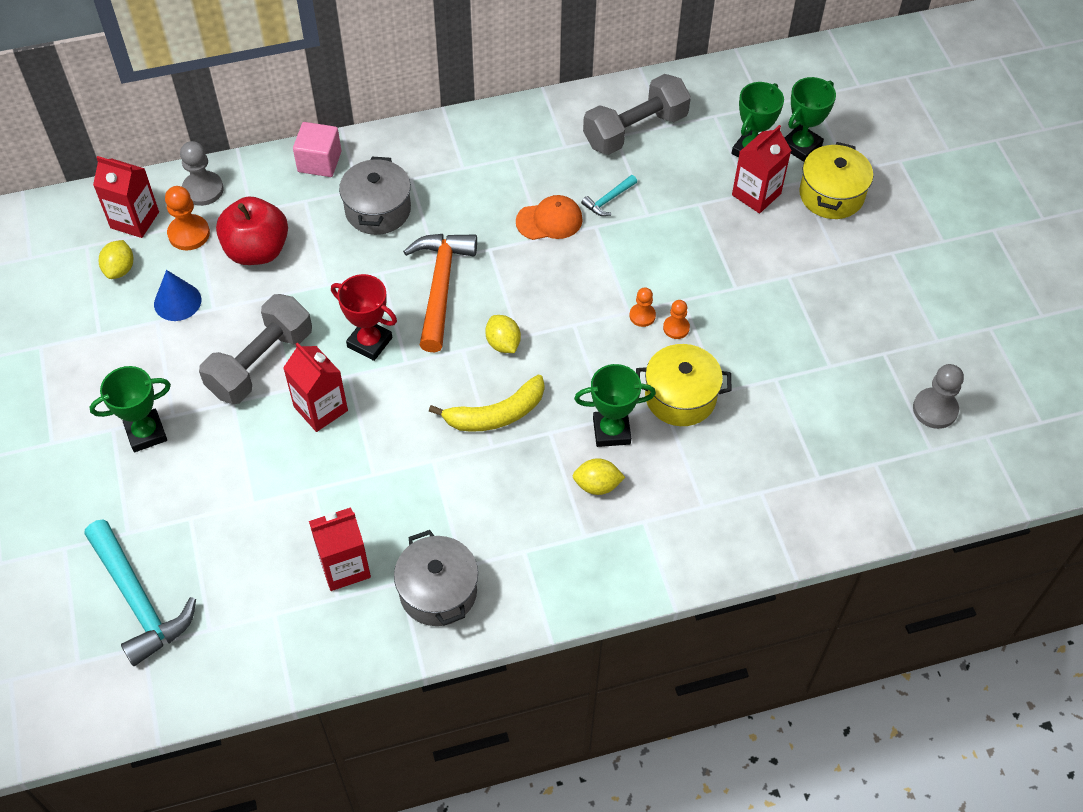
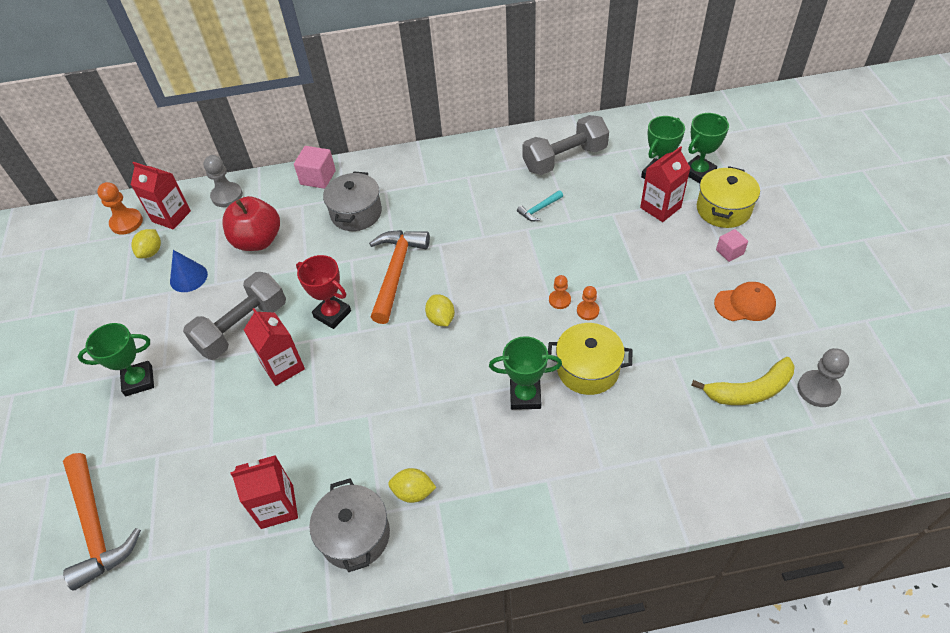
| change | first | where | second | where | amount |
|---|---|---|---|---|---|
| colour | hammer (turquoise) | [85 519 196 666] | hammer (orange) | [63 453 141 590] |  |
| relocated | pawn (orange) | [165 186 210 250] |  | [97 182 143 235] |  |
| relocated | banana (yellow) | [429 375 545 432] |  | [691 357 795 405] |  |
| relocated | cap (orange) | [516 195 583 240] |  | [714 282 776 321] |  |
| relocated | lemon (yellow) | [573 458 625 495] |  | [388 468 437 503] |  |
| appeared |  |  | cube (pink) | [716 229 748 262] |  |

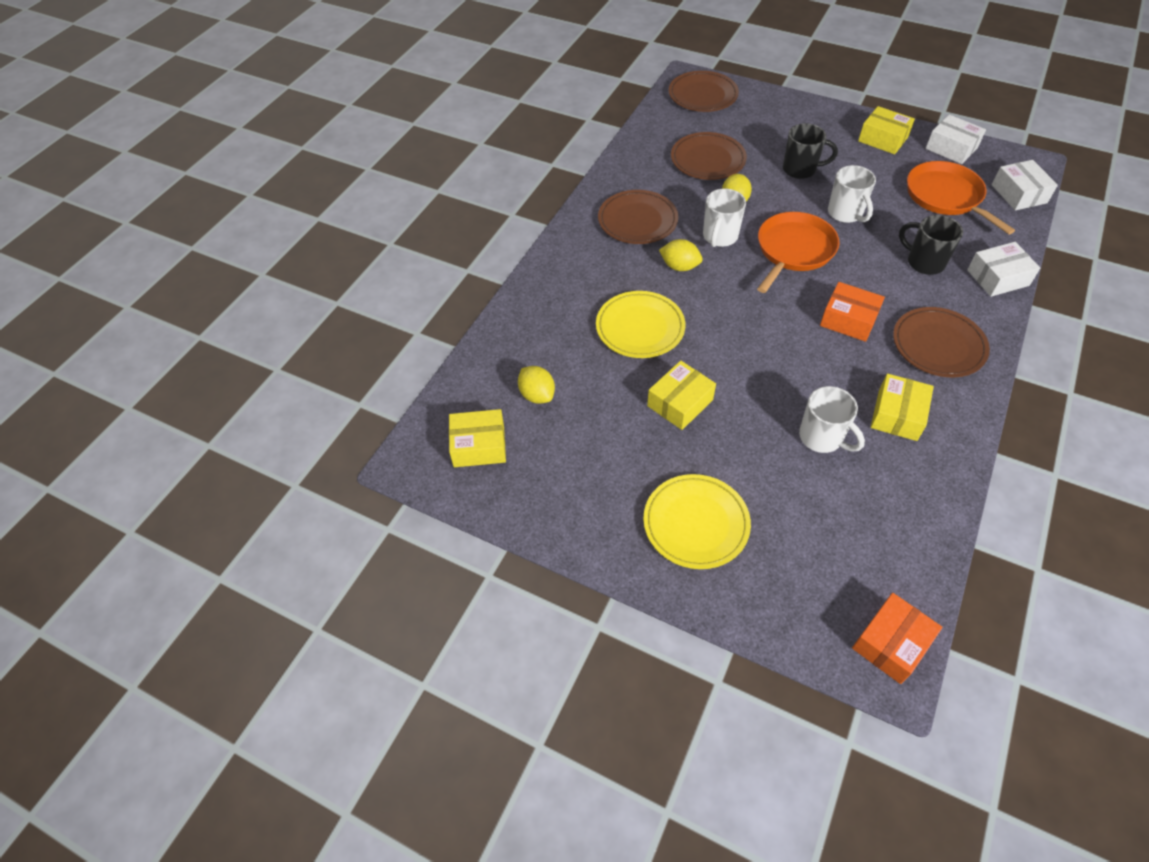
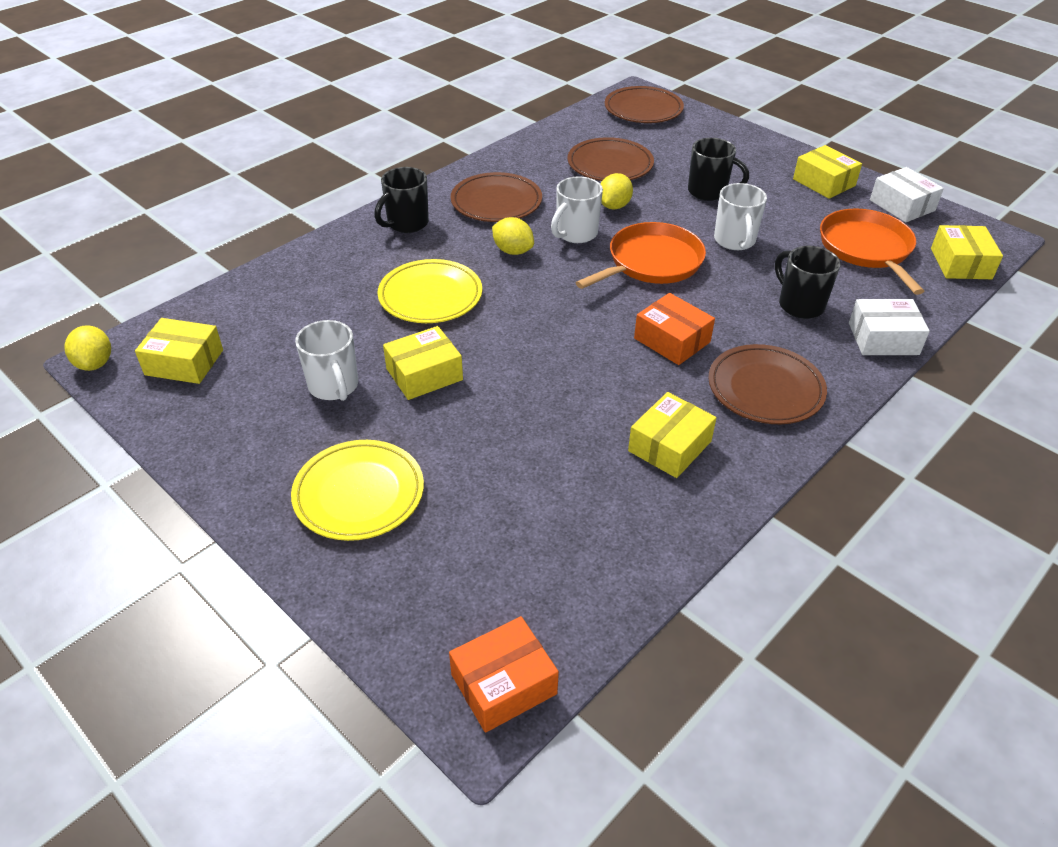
| change | first | where | second | where | amount |
|---|---|---|---|---|---|
| relocated | lemon (yellow) | [518 366 555 404] |  | [64 325 111 371] |  |
| relocated | mug (white) | [799 386 865 453] |  | [295 320 358 401] |  |
| colour | box (white) | [992 160 1058 211] | box (yellow) | [931 225 1003 279] |  |
| appeared |  |  | mug (black) | [374 167 429 233] |  |

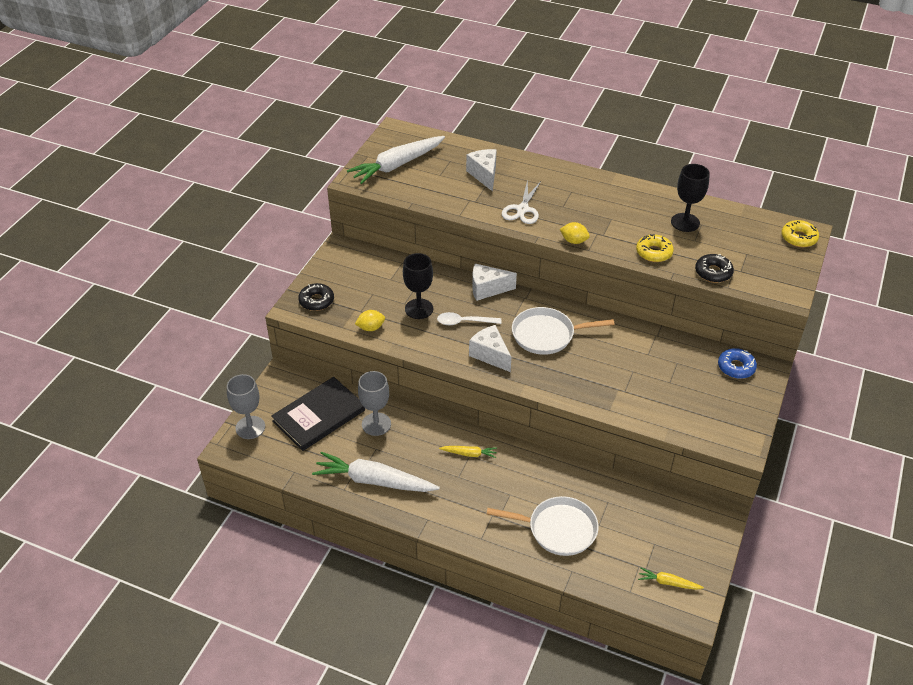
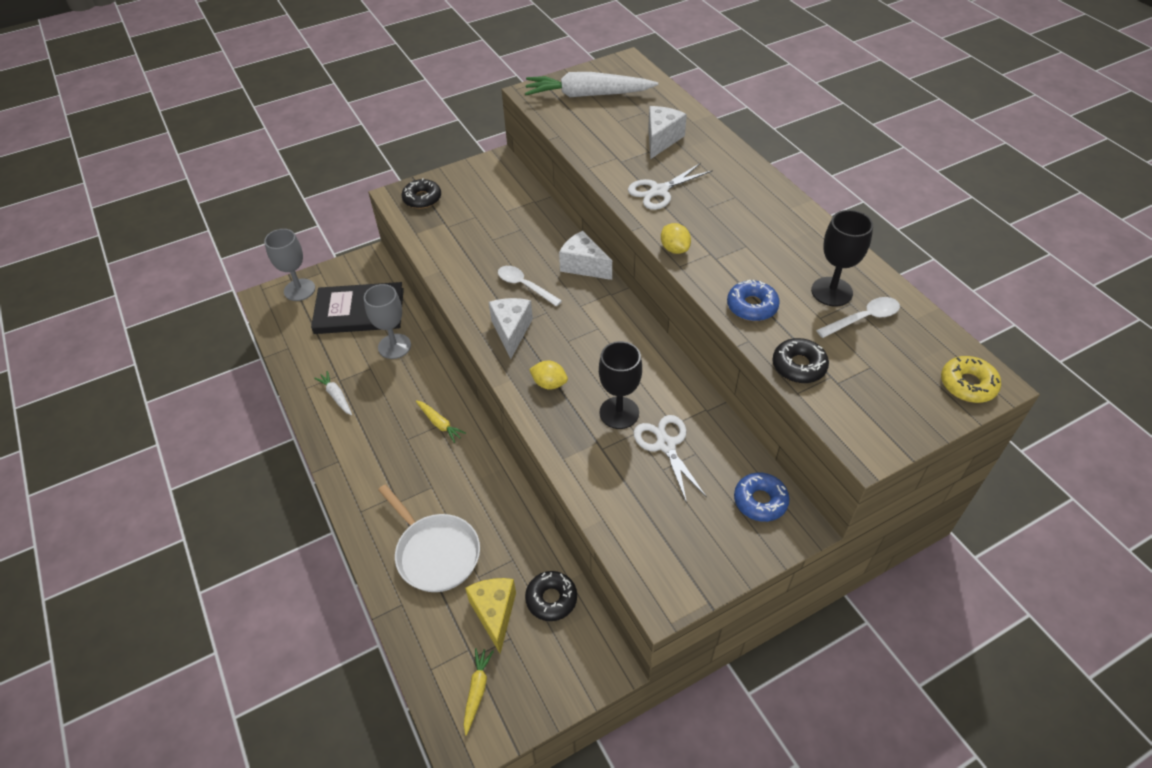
| change | first | where | second | where | amount |
|---|---|---|---|---|---|
| size | carrot (white) | [312 452 440 492] |  | [314 371 352 415] | x0.46 |
| relocated | lemon (yellow) | [355 310 385 331] |  | [529 361 568 390] |  |
| relocated | goblet (black) | [403 253 433 319] |  | [599 341 642 429] |  |
| missing | pan (white) | [512 307 615 355] |  |  |  |
| colour | donut (yellow) | [636 234 674 262] | donut (blue) | [727 280 780 321] |  |
| spun | carrot (yellow) | [638 567 704 590] |  | [464 648 494 735] | 45 degrees clockwise |
| appeared |  |  | cheese (yellow) | [465 578 516 654] |  |
| appeared |  |  | donut (black) | [525 571 577 621] |  |
| appeared |  |  | scissors (white) | [634 415 707 503] |  |
| appeared |  |  | spoon (white) | [816 297 900 338] |  |

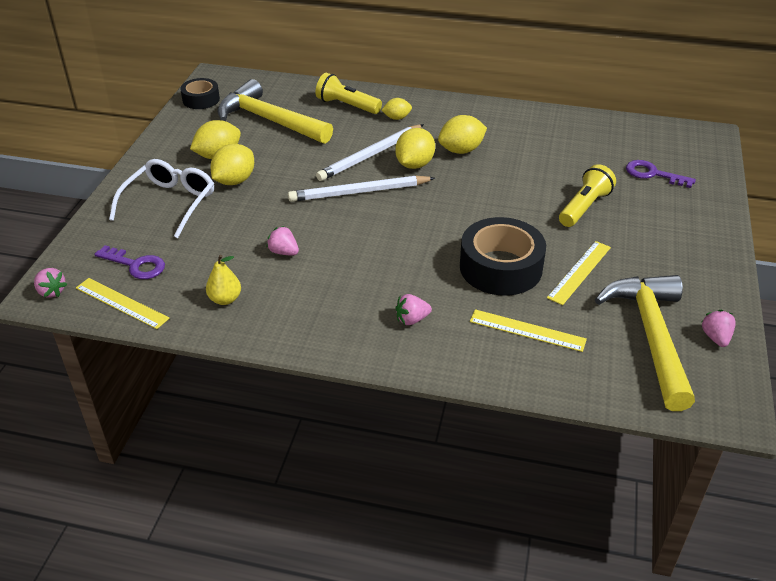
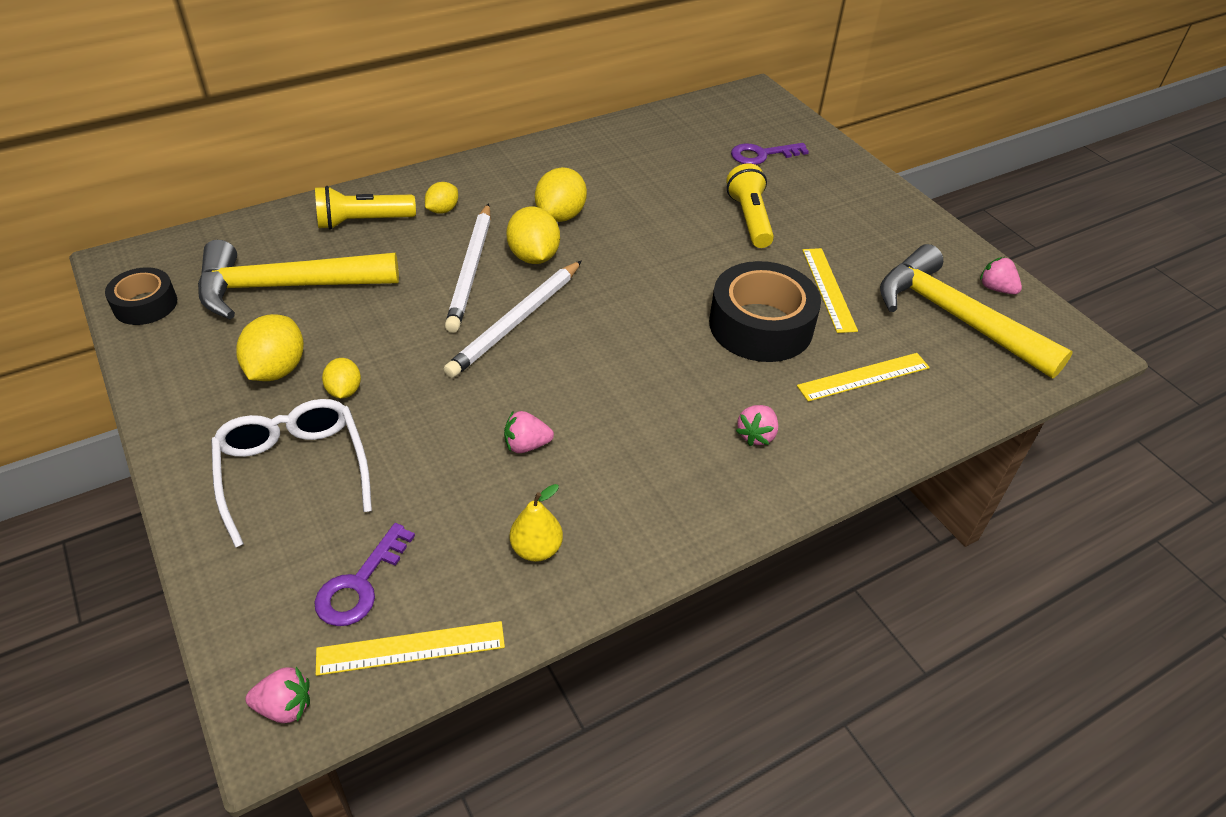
| change | first | where | second | where | amount |
|---|---|---|---|---|---|
| spun | key (purple) | [94 245 165 279] |  | [314 523 415 626] | 135 degrees clockwise |
| size | lemon (yellow) | [210 144 254 185] |  | [322 358 361 399] | x0.60 |

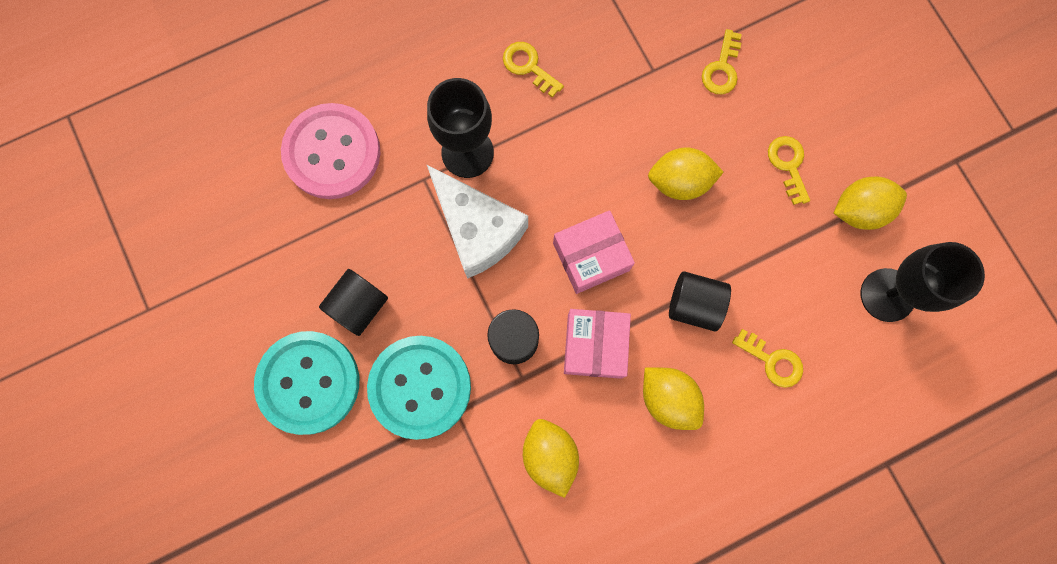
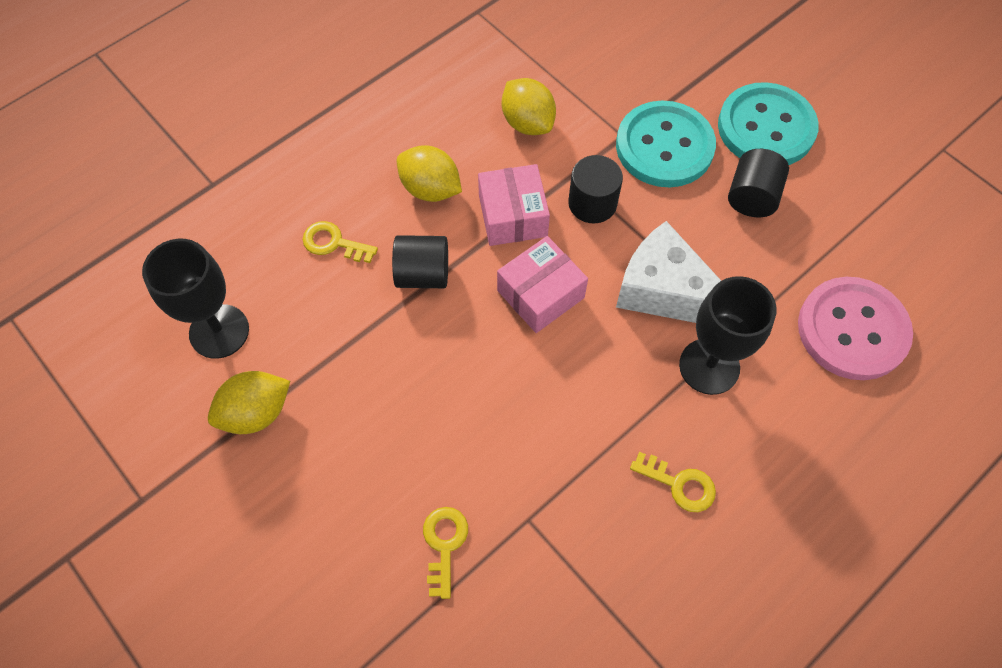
| change | first | where | second | where | amount |
|---|---|---|---|---|---|
| missing | lemon (yellow) | [648 147 724 200] |  |  |  |
| missing | key (yellow) | [768 136 810 205] |  |  |  |

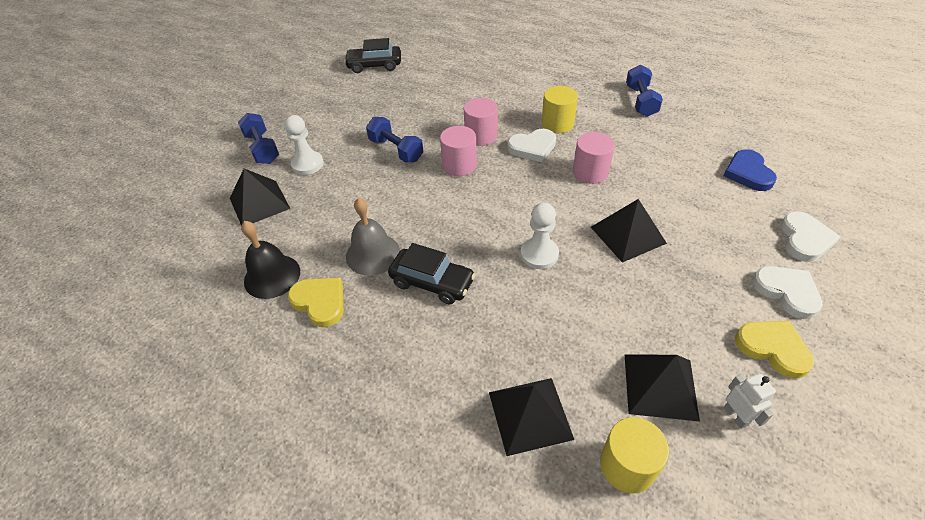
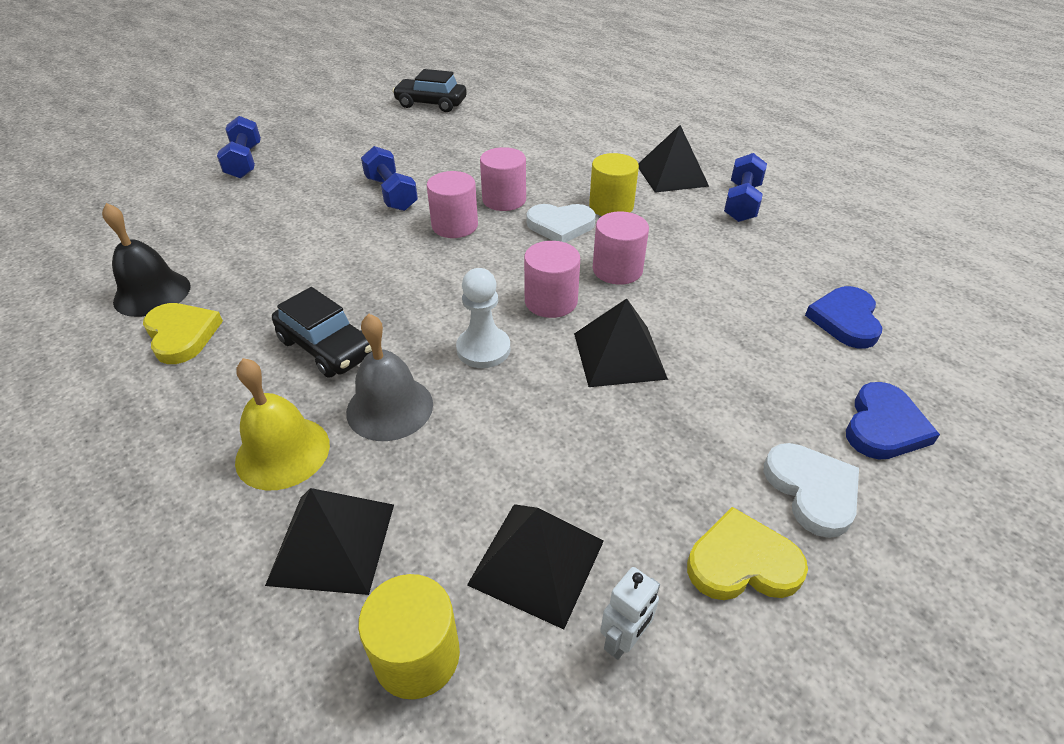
| change | first | where | second | where | amount |
|---|---|---|---|---|---|
| relocated | pyramid (black) | [230 169 291 225] |  | [638 125 709 193] |  |
| missing | pawn (white) | [284 115 324 175] |  |  |  |
| relocated | bell (grey) | [346 197 400 276] |  | [346 314 433 441] |  |
| spun | robot (white) | [724 373 776 429] |  | [600 567 660 660] | 45 degrees clockwise |
| spun | heart (yellow) | [735 321 814 379] |  | [687 507 808 600] | 60 degrees counterclockwise |
| colour | heart (white) | [781 211 841 262] | heart (blue) | [846 382 940 460] |  |
| appeared |  |  | bell (yellow) | [235 358 330 490] |  |
| appeared |  |  | cylinder (pink) | [524 241 580 318] |  |

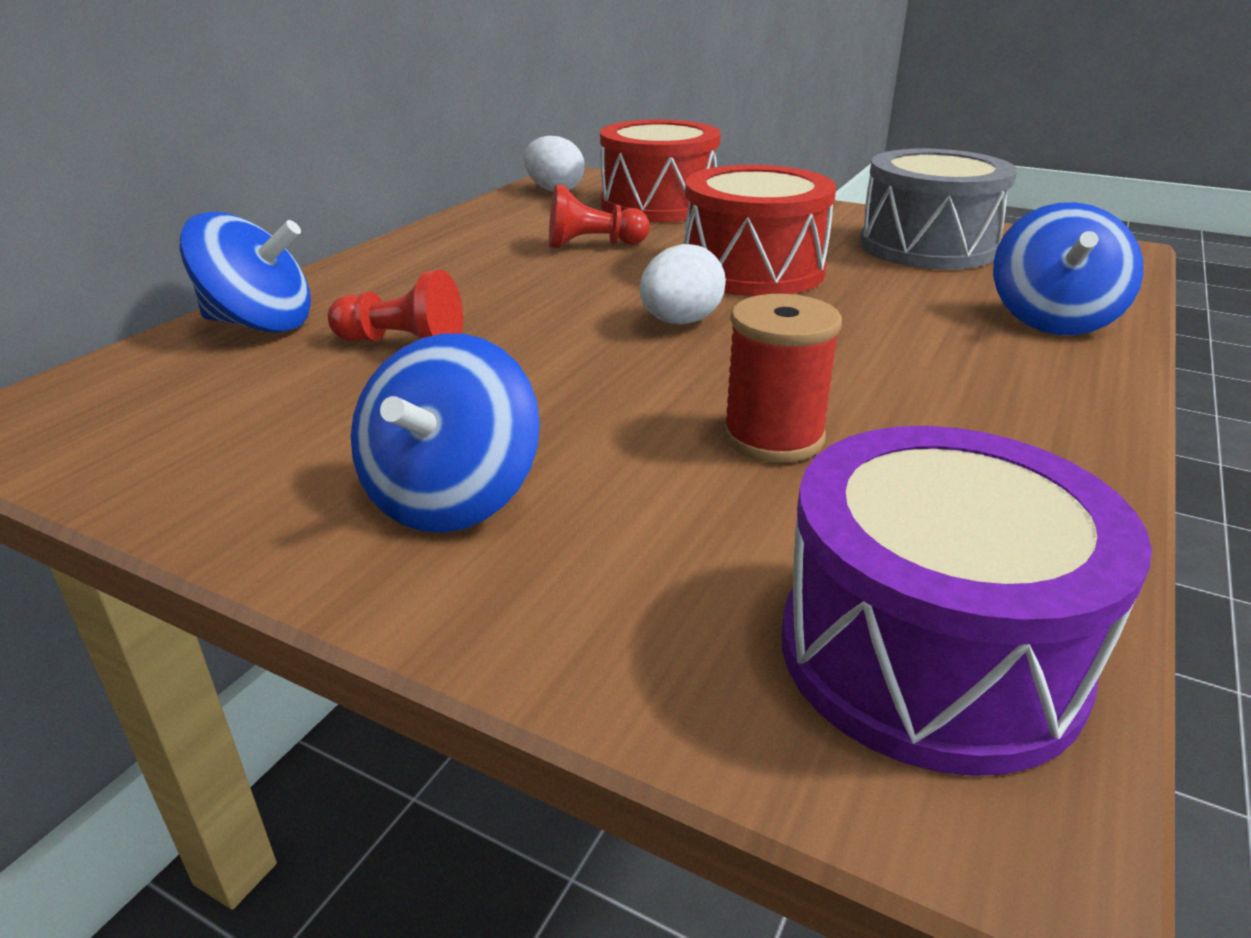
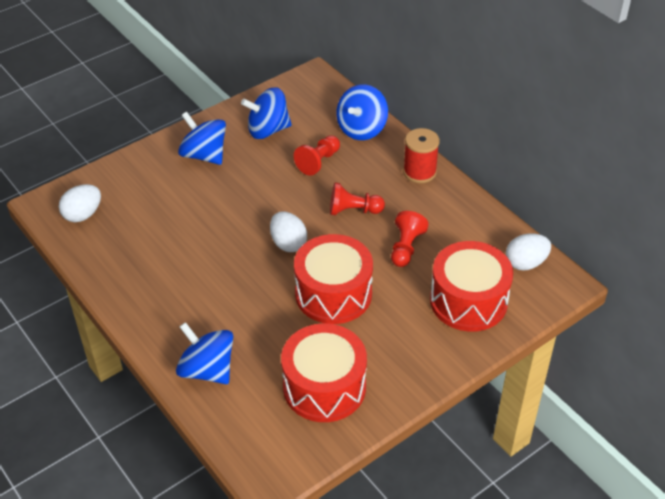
| change | first | where | second | where | amount |
|---|---|---|---|---|---|
| relocated | spool (red) | [723 294 842 463] |  | [403 128 440 183] |  |
| exchanged | drum (purple) | [782 426 1152 776] | egg (white) | [59 184 101 222] |  |
| colour | drum (grey) | [860 149 1017 270] | drum (red) | [281 324 367 422] |  |
| appeared |  |  | spinning top (blue) | [241 87 292 139] |  |
| appeared |  |  | pawn (red) | [330 182 385 215] |  |

